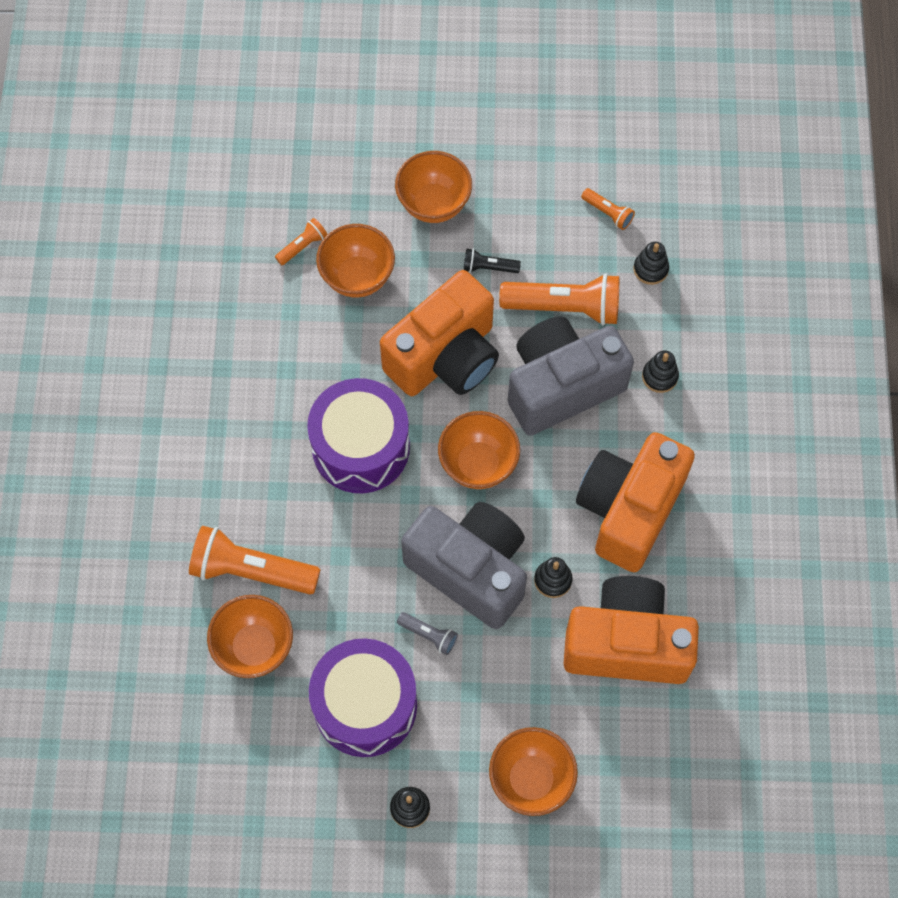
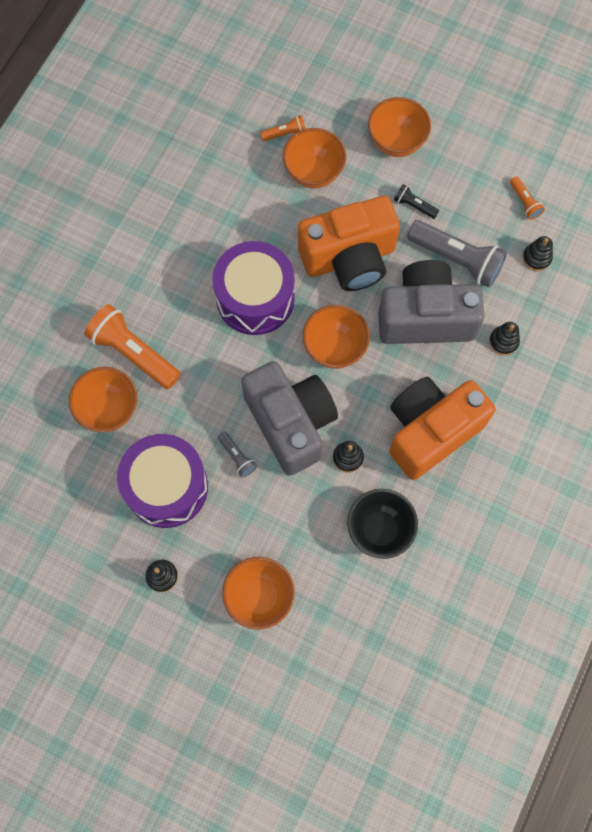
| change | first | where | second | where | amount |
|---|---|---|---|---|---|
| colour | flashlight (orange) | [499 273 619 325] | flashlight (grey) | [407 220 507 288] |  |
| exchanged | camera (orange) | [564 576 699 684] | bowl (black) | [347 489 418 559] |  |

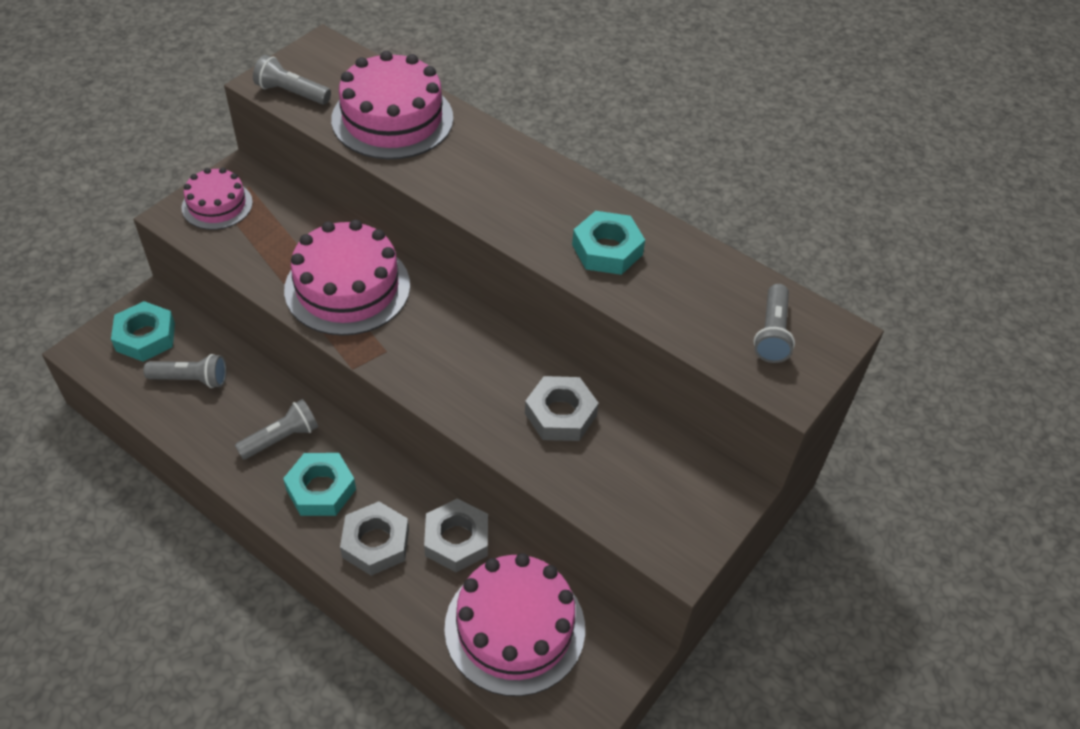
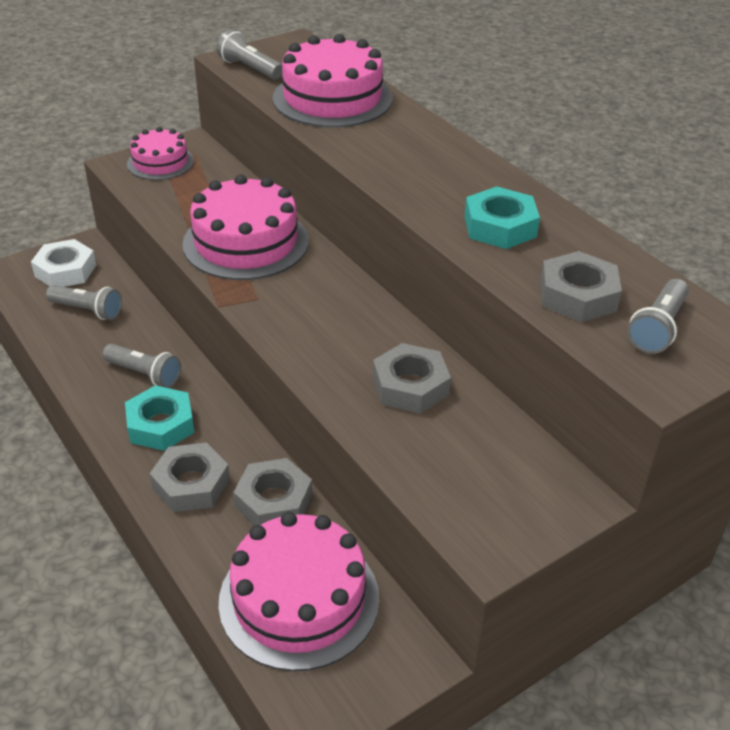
| change | first | where | second | where | amount |
|---|---|---|---|---|---|
| colour | nut (turquoise) | [111 301 175 362] | nut (white) | [31 239 96 287] |  |
| spun | flashlight (grey) | [235 399 318 460] |  | [102 344 181 388] | 45 degrees clockwise |
| appeared |  |  | nut (grey) | [540 251 622 322] |  |

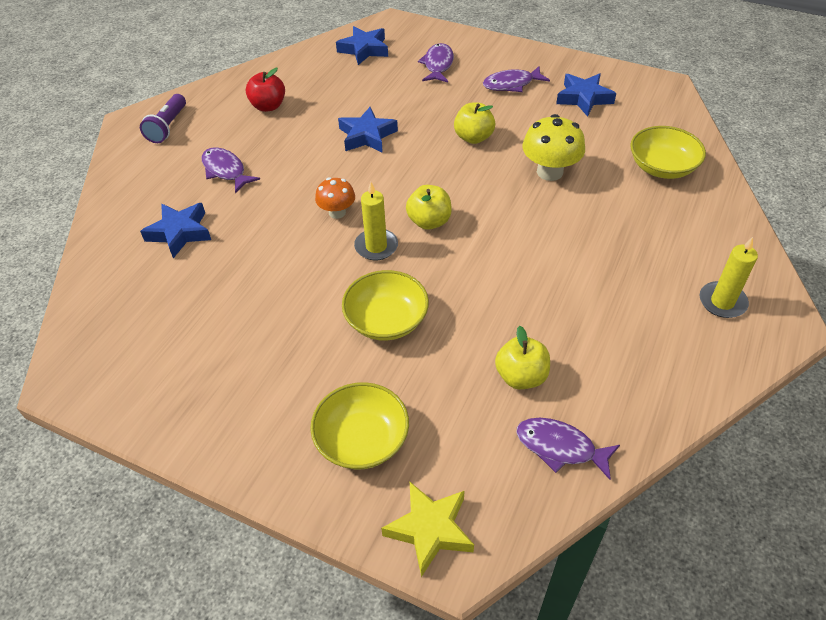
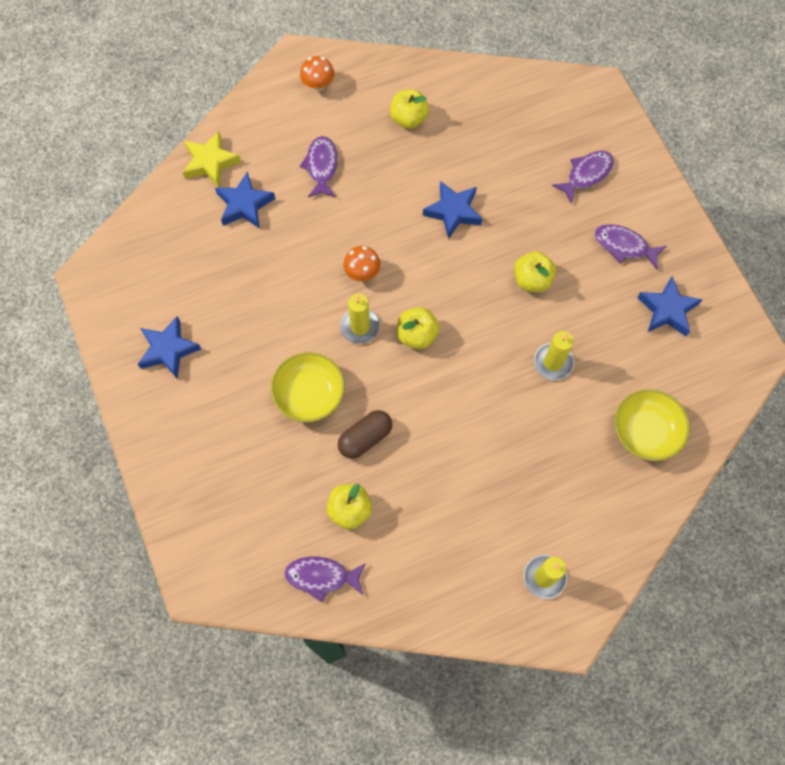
| change | first | where | second | where | amount |
|---|---|---|---|---|---|
| exchanged | flashlight (purple) | [140 94 186 143] | mushroom (orange) | [300 56 334 91] |  |
| colour | apple (red) | [246 68 285 112] | apple (yellow) | [390 89 429 129] |  |
| missing | bowl (yellow) | [310 382 409 470] |  |  |  |
| relocated | star (blue) | [336 26 388 65] |  | [138 316 201 379] |  |
| relocated | star (yellow) | [381 482 474 577] |  | [183 131 241 188] |  |
| spun | fish (purple) | [517 418 620 480] |  | [284 557 366 602] | 60 degrees counterclockwise |
| exchanged | mushroom (yellow) | [522 114 585 181] | candle (yellow) | [534 331 574 380] |  |
| appeared |  |  | capsule (brown) | [338 410 392 459] |  |

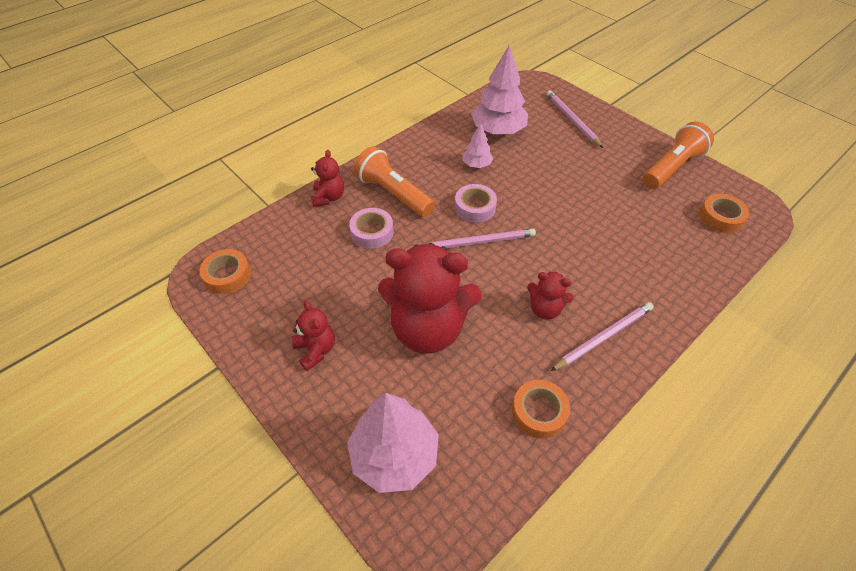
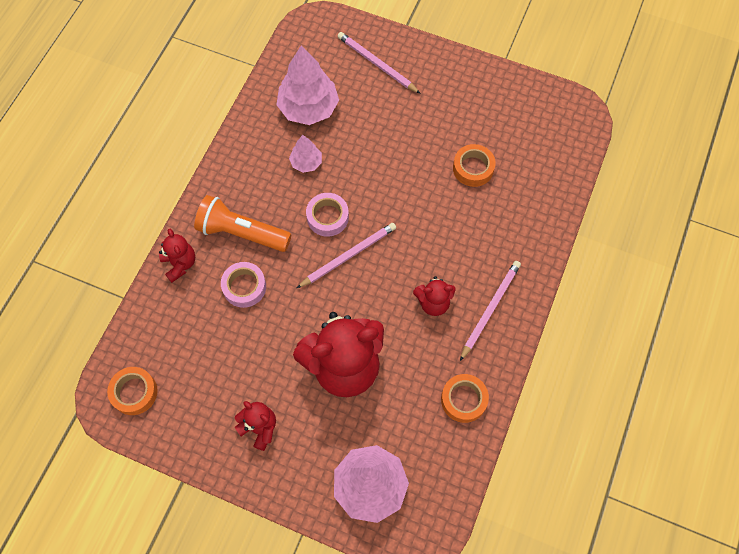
| change | first | where | second | where | amount |
|---|---|---|---|---|---|
| missing | flashlight (orange) | [643 122 714 189] |  |  |  |
| relocated | tape (orange) | [699 194 749 233] |  | [453 144 496 187] |  |

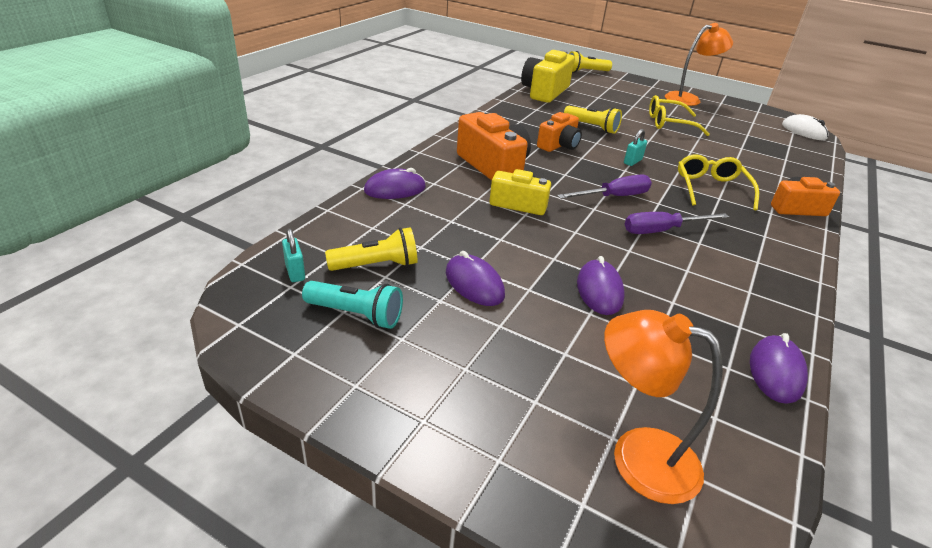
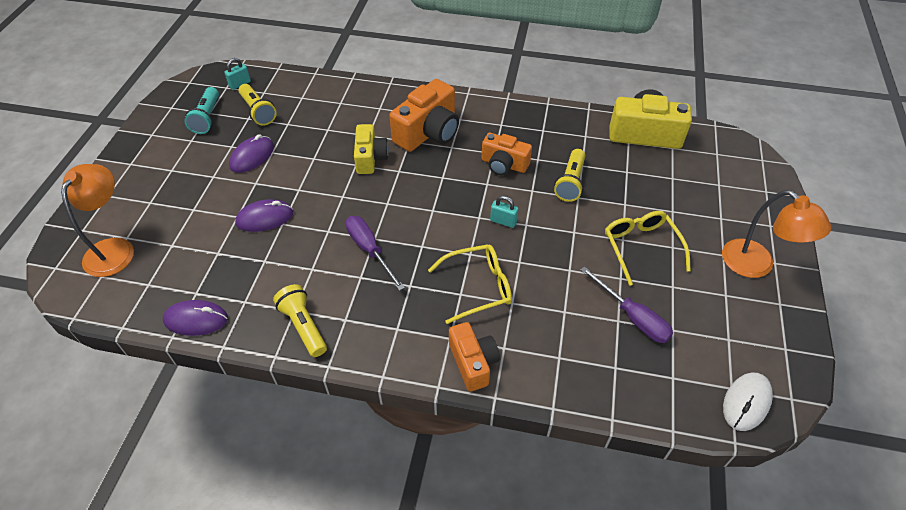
| change | first | where | second | where | amount |
|---|---|---|---|---|---|
| missing | mouse (purple) | [364 168 426 199] |  |  |  |
| relocated | screwdriver (purple) | [557 174 652 199] |  | [580 266 673 343] |  |
| relocated | flashlight (yellow) | [569 51 612 73] |  | [273 284 327 357] |  |

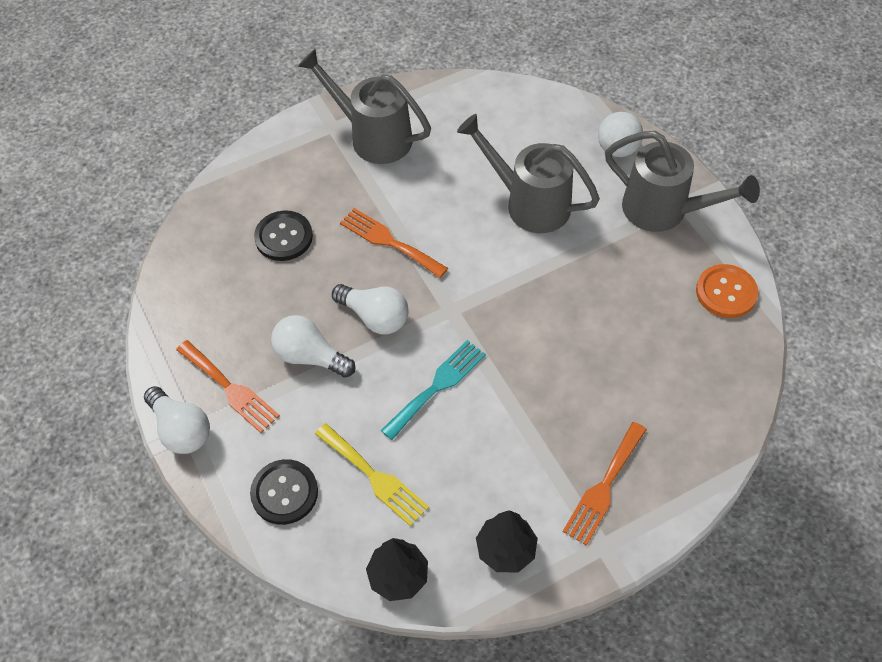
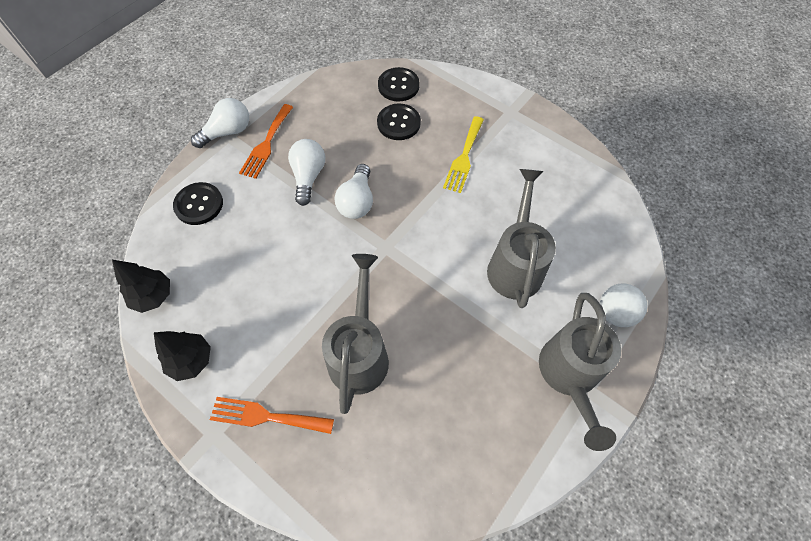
| change | first | where | second | where | amount |
|---|---|---|---|---|---|
| spun | light bulb (white) | [144 386 210 454] |  | [191 98 249 148] | 150 degrees counterclockwise |
| relocated | watering can (grey) | [298 49 431 164] |  | [322 254 389 414] |  |
| relocated | fork (yellow) | [315 423 429 526] |  | [443 116 484 193] |  |
| missing | fork (orange) | [340 208 448 278] |  |  |  |
| missing | fork (turquoise) | [381 340 486 440] |  |  |  |
| missing | button (orange) | [696 264 758 318] |  |  |  |
| appeared |  |  | button (black) | [378 67 420 102] |  |

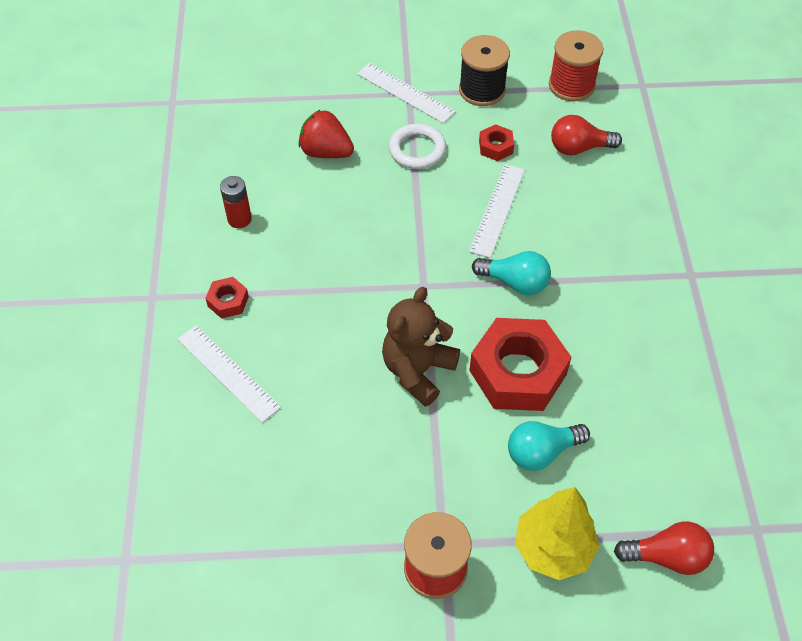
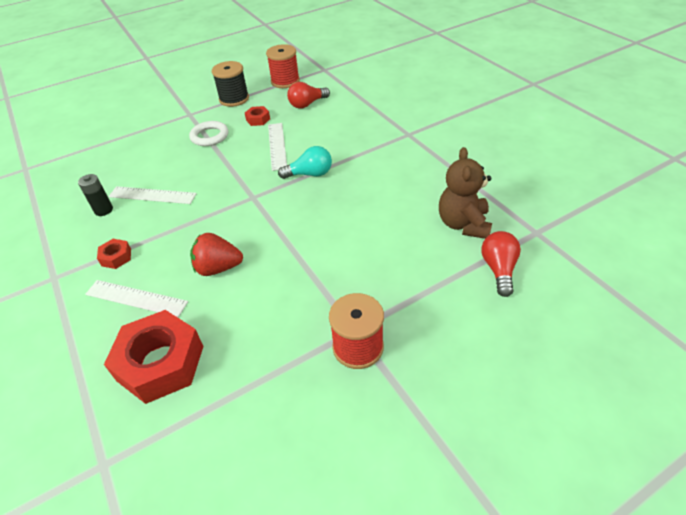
| change | first | where | second | where | amount |
|---|---|---|---|---|---|
| colour | battery (red) | [220 176 252 228] | battery (black) | [78 174 113 216] |  |
| relocated | strawberry (red) | [298 109 354 158] |  | [190 233 243 276] |  |
| relocated | ruler (white) | [357 63 456 124] |  | [109 186 197 204] |  |
| relocated | teddy bear (brown) | [382 287 460 407] |  | [439 147 492 239] |  |
| relocated | nut (red) | [469 318 572 411] |  | [104 310 204 404] |  |
| missing | light bulb (turquoise) | [508 421 590 471] |  |  |  |
| missing | tree (yellow) | [515 487 599 580] |  |  |  |
| spun | light bulb (red) | [614 522 714 575] |  | [481 231 521 297] | 60 degrees counterclockwise |

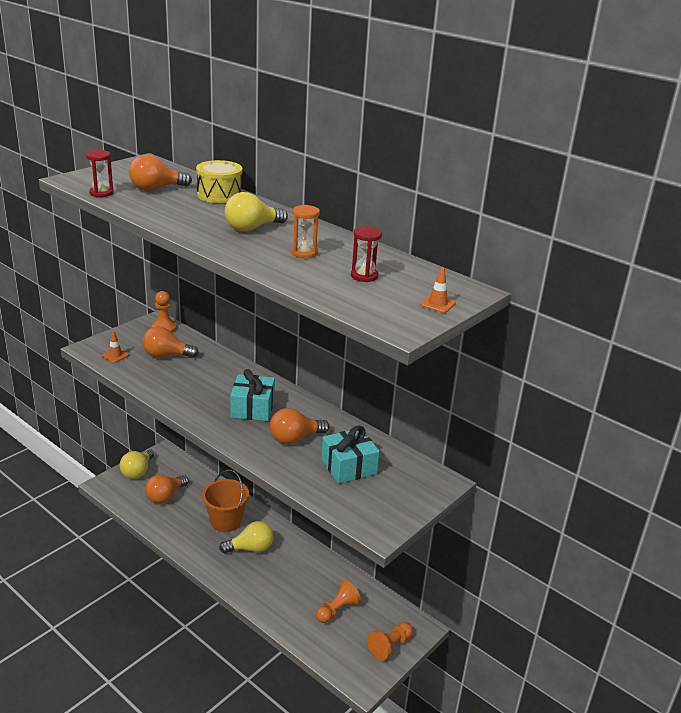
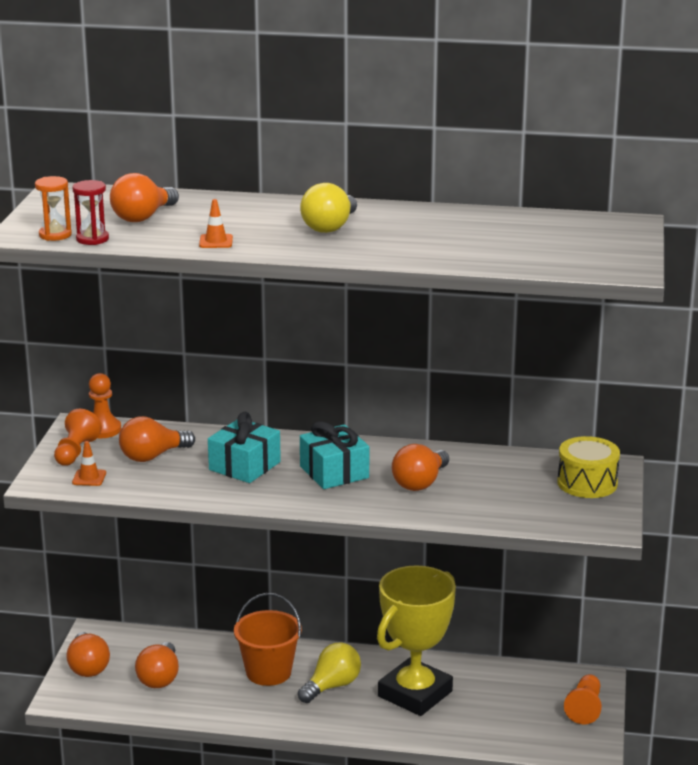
| change | first | where | second | where | amount |
|---|---|---|---|---|---|
| colour | light bulb (yellow) | [120 449 154 479] | light bulb (orange) | [66 632 110 677] |  |
| relocated | drum (yellow) | [196 160 242 203] |  | [557 436 620 498] |  |
| relocated | hourglass (orange) | [291 205 320 258] |  | [35 176 72 241] |  |
| relocated | pawn (orange) | [316 580 361 623] |  | [54 409 102 466] |  |
| relocated | gift (turquoise) | [321 425 380 484] |  | [208 412 281 483] |  |
| missing | hourglass (red) | [351 226 382 282] |  |  |  |
| relocated | traffic cone (orange) | [420 267 456 313] |  | [199 199 233 248] |  |
| appeared |  |  | trophy (yellow) | [377 565 456 716] |  |

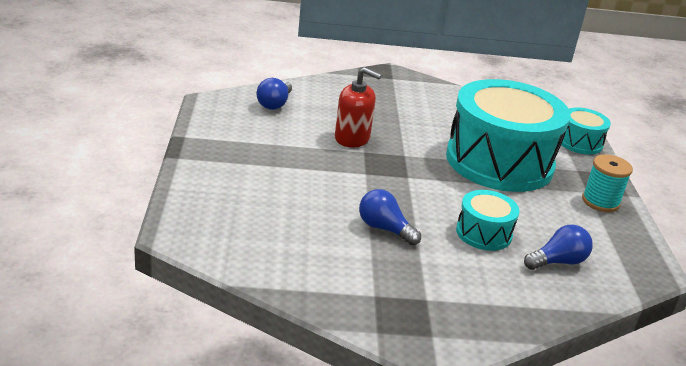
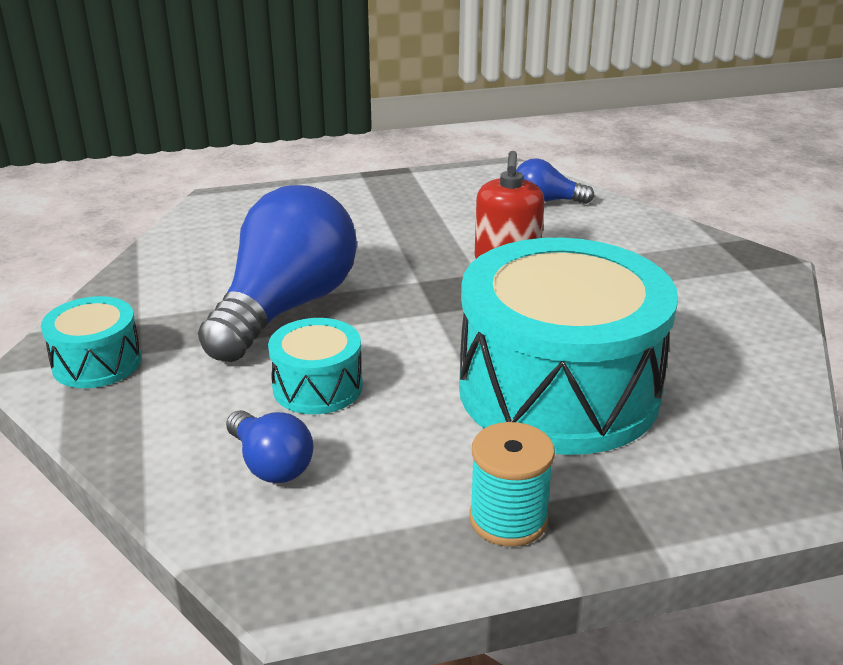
| change | first | where | second | where | amount |
|---|---|---|---|---|---|
| size | light bulb (blue) | [359 189 421 245] |  | [198 185 357 362] | x2.15 |
| relocated | drum (turquoise) | [561 108 611 155] |  | [41 296 142 388] |  |

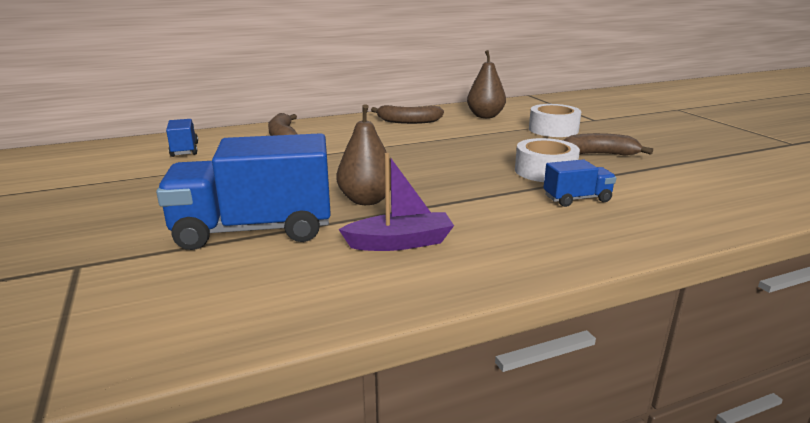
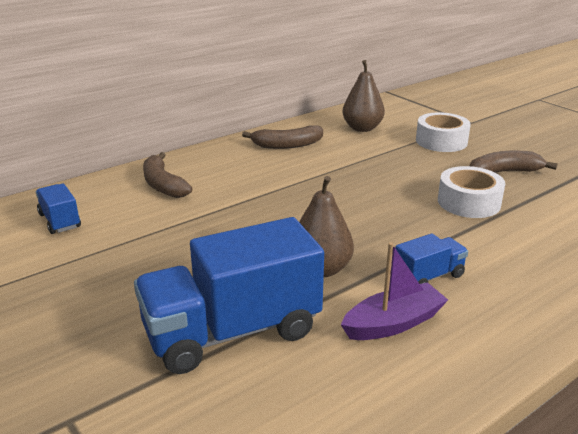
| change | first | where | second | where | amount |
|---|---|---|---|---|---|
| relocated | truck (blue) | [543 160 616 207] |  | [395 233 468 284] |  |

